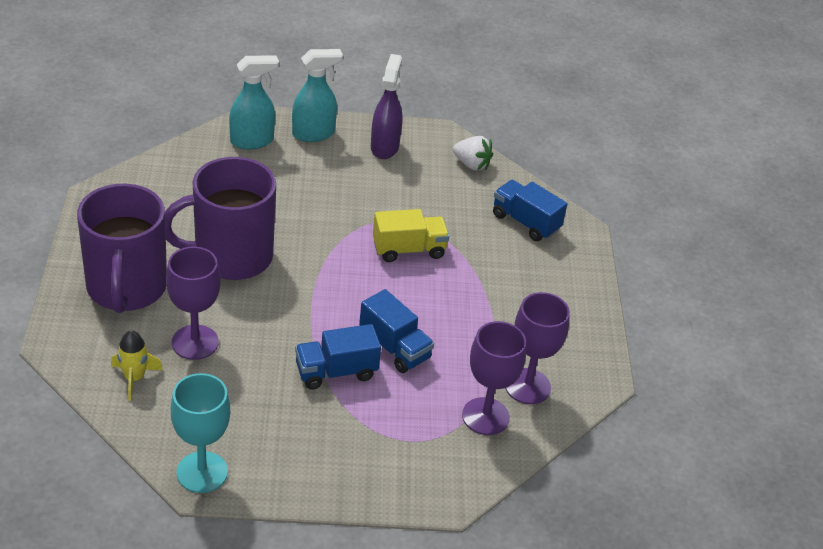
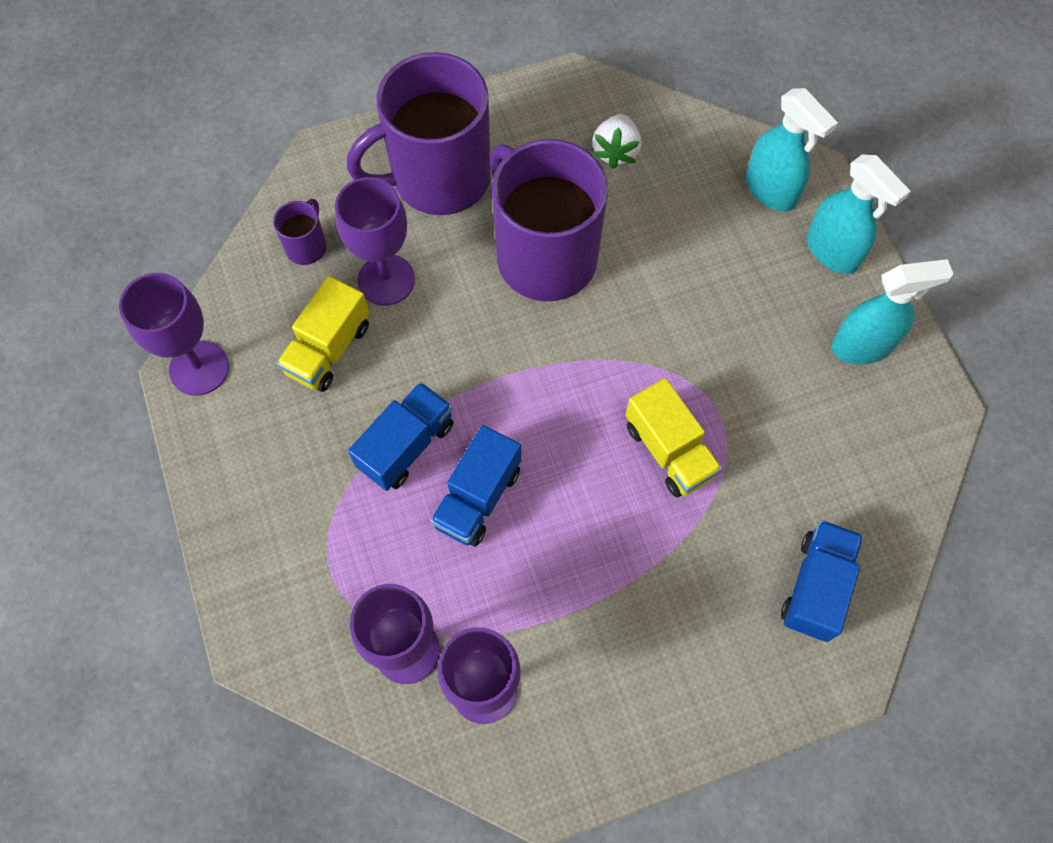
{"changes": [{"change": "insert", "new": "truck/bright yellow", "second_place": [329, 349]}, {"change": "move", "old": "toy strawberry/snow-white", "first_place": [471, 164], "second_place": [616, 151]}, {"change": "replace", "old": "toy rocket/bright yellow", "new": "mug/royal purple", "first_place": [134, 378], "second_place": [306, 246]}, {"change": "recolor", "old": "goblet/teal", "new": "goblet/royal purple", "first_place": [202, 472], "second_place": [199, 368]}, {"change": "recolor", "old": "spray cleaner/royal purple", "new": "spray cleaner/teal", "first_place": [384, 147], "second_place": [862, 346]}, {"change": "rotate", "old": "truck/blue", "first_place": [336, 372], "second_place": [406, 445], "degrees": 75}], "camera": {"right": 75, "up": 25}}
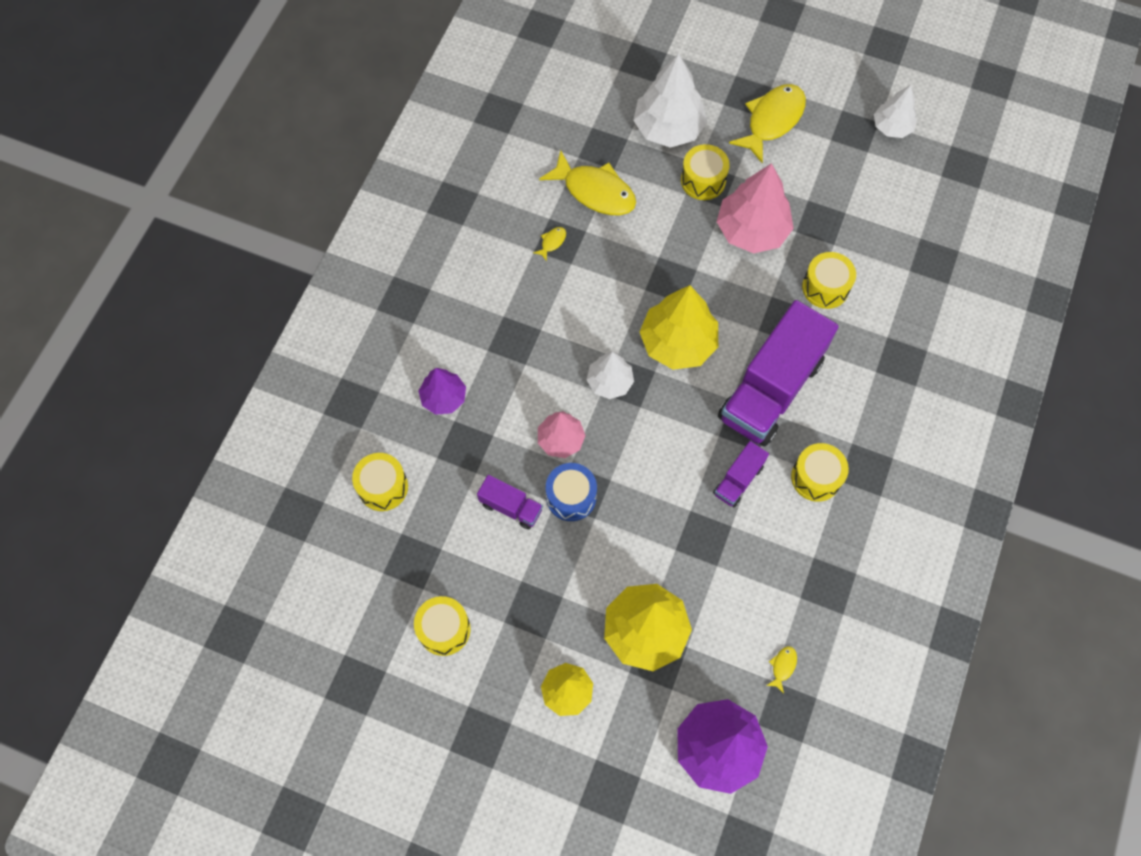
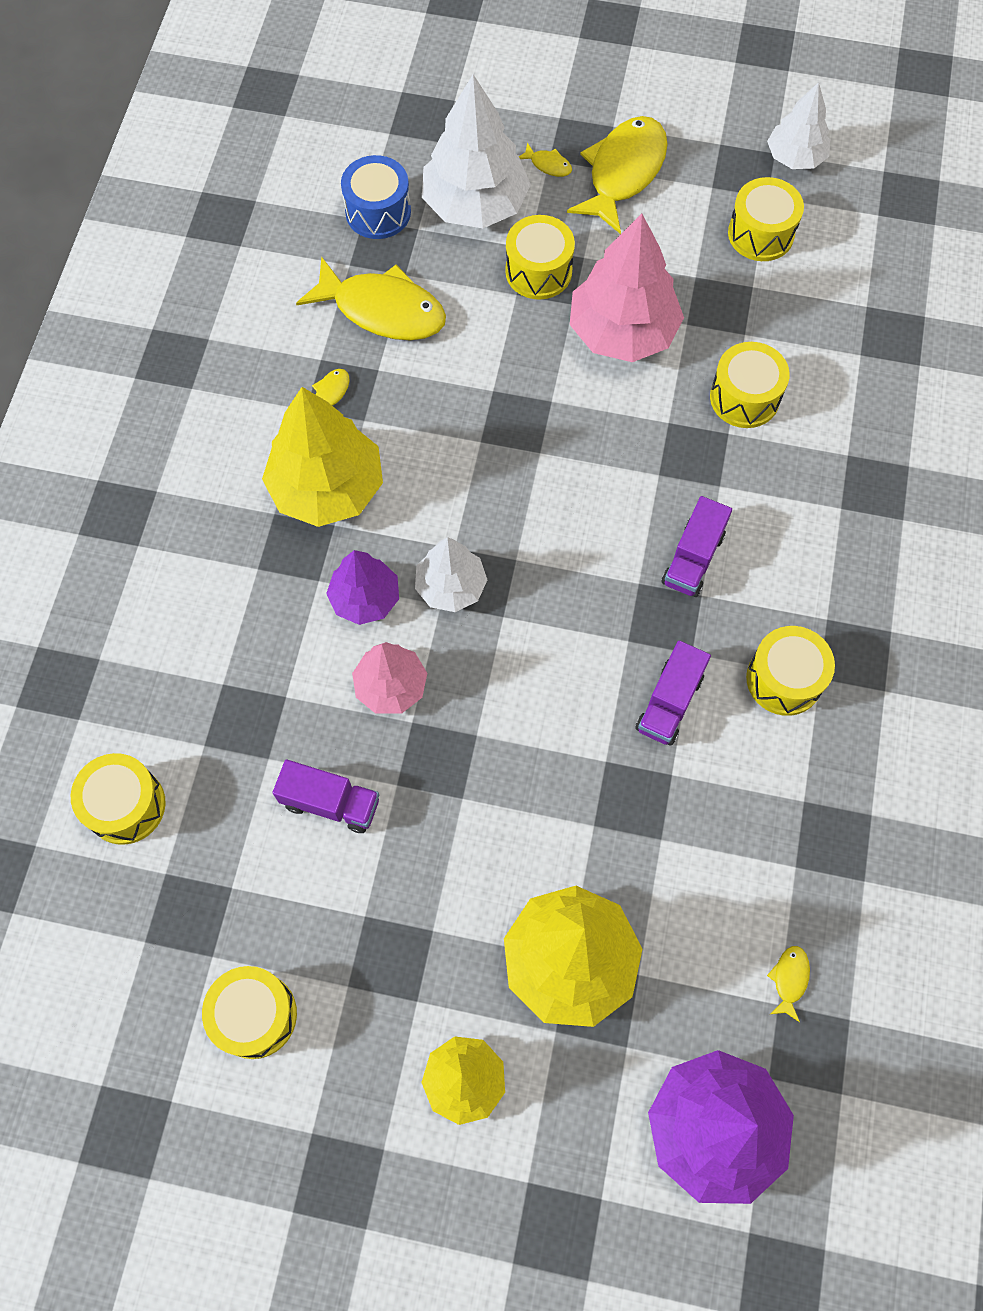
{"changes": [{"change": "insert", "new": "fish figure/bright yellow", "second_place": [548, 165]}, {"change": "insert", "new": "toy drum/bright yellow", "second_place": [761, 234]}, {"change": "move", "old": "fir tree/royal purple", "first_place": [444, 397], "second_place": [365, 598]}, {"change": "move", "old": "toy drum/blue", "first_place": [571, 497], "second_place": [378, 212]}, {"change": "move", "old": "fir tree/bright yellow", "first_place": [678, 342], "second_place": [327, 487]}, {"change": "resize", "old": "truck/royal purple", "first_place": [771, 389], "second_place": [693, 558], "factor": 0.45}], "camera": {"right": -10, "up": 0}}
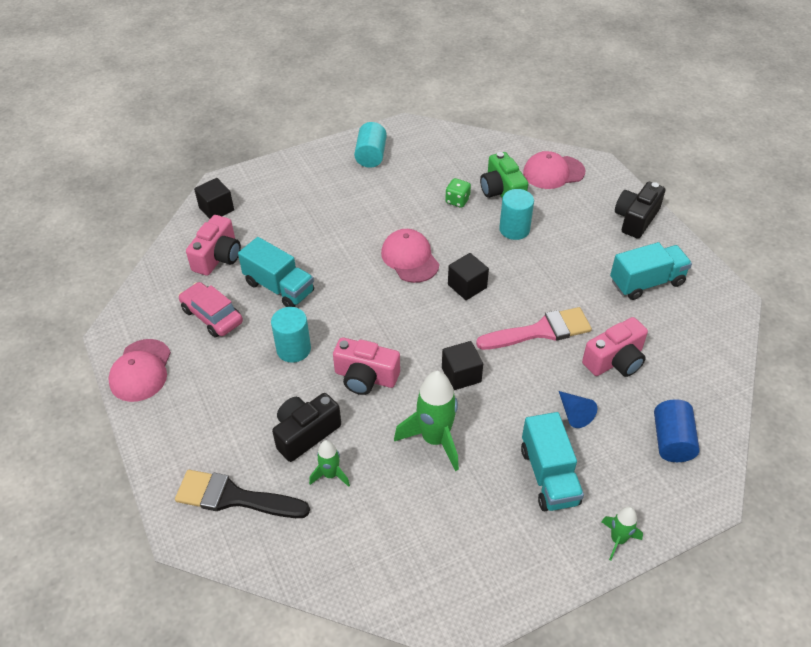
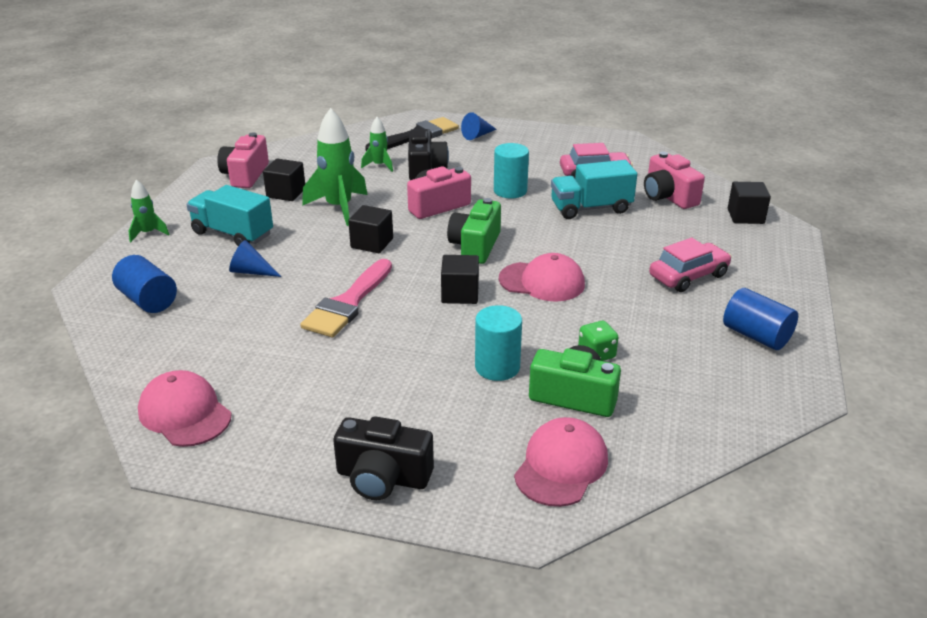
{"changes": [{"change": "delete", "old": "truck/teal", "first_place": [646, 282]}, {"change": "insert", "new": "cube/ebony", "second_place": [286, 193]}, {"change": "insert", "new": "camera/emerald", "second_place": [475, 246]}, {"change": "insert", "new": "cone/blue", "second_place": [477, 135]}, {"change": "insert", "new": "car/rose-pink", "second_place": [688, 276]}, {"change": "move", "old": "baseball cap/rose-pink", "first_place": [141, 370], "second_place": [184, 413]}, {"change": "move", "old": "camera/rose-pink", "first_place": [615, 360], "second_place": [245, 175]}, {"change": "recolor", "old": "cylinder shape/teal", "new": "cylinder shape/blue", "first_place": [371, 155], "second_place": [756, 336]}, {"change": "rotate", "old": "camera/ebony", "first_place": [636, 219], "second_place": [383, 477], "degrees": 120}], "camera": {"right": 130, "up": -15}}
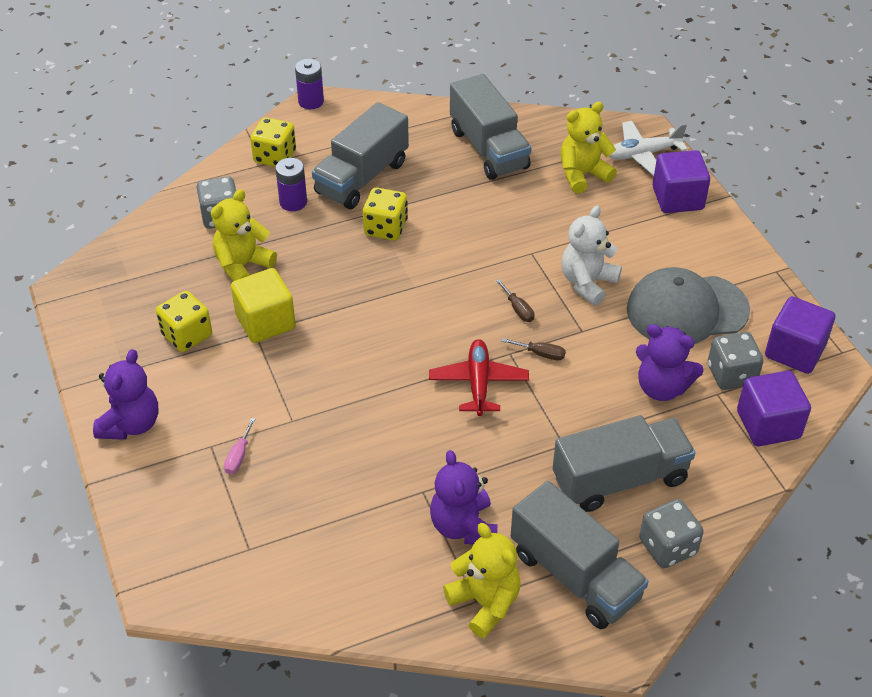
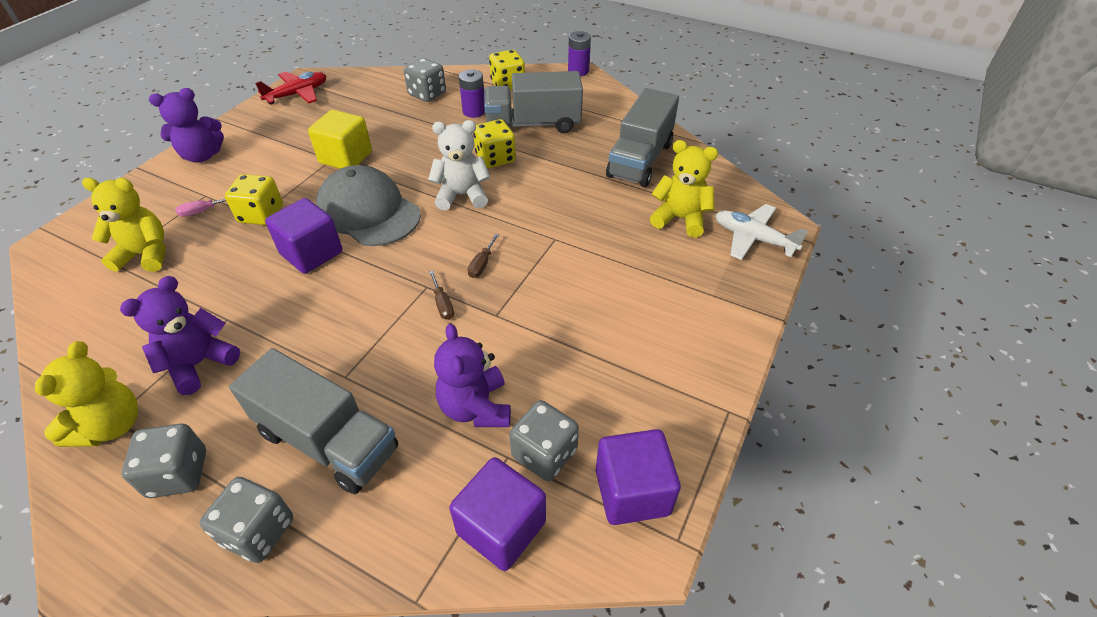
{"changes": [{"change": "move", "old": "dice/bright yellow", "first_place": [187, 335], "second_place": [261, 214]}, {"change": "move", "old": "teddy/bright yellow", "first_place": [243, 266], "second_place": [146, 255]}, {"change": "move", "old": "aeroplane/red", "first_place": [478, 383], "second_place": [297, 94]}, {"change": "move", "old": "teddy/snow-white", "first_place": [587, 283], "second_place": [462, 195]}, {"change": "move", "old": "baseball cap/gray", "first_place": [686, 310], "second_place": [368, 212]}, {"change": "move", "old": "cube/royal purple", "first_place": [677, 198], "second_place": [311, 253]}, {"change": "replace", "old": "truck/gray", "new": "dice/gray", "first_place": [575, 575], "second_place": [178, 473]}], "camera": {"right": 50, "up": 0}}
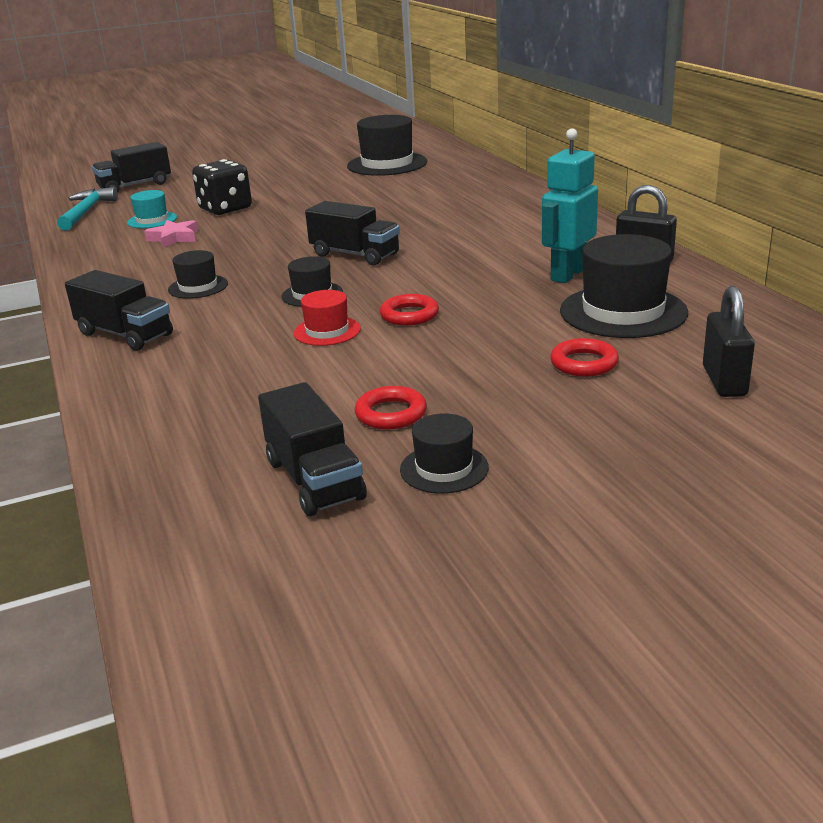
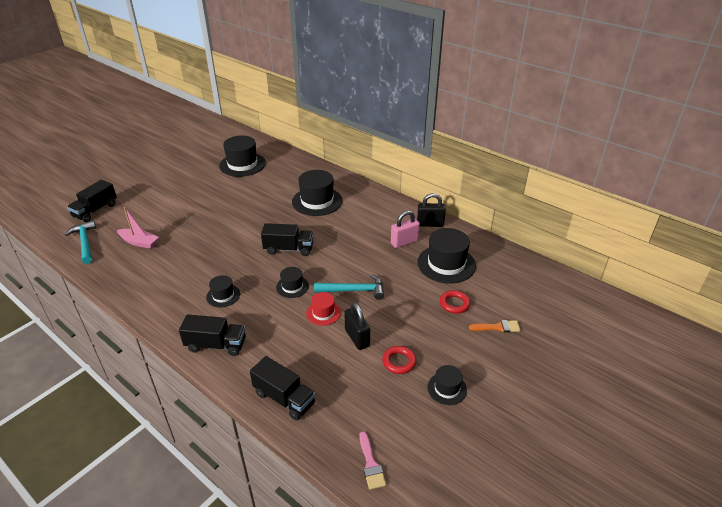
{"changes": [{"change": "delete", "old": "star/rose-pink", "first_place": [174, 238]}, {"change": "delete", "old": "dice/ebony", "first_place": [225, 209]}, {"change": "insert", "new": "hat/ebony", "second_place": [317, 201]}, {"change": "insert", "new": "paintbrush/rose-pink", "second_place": [371, 464]}, {"change": "insert", "new": "paintbrush/orange-coloured", "second_place": [498, 327]}, {"change": "move", "old": "truck/ebony", "first_place": [314, 480], "second_place": [284, 398]}, {"change": "move", "old": "lock/ebony", "first_place": [724, 381], "second_place": [357, 338]}, {"change": "replace", "old": "hat/teal", "new": "toy boat/rose-pink", "first_place": [152, 220], "second_place": [139, 242]}, {"change": "replace", "old": "ring/red", "new": "hammer/teal", "first_place": [409, 315], "second_place": [354, 290]}, {"change": "replace", "old": "robot figure/teal", "new": "lock/rose-pink", "first_place": [567, 274], "second_place": [404, 242]}], "camera": {"right": -30, "up": 10}}
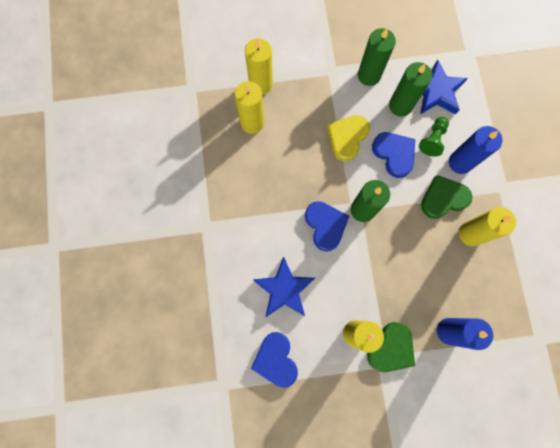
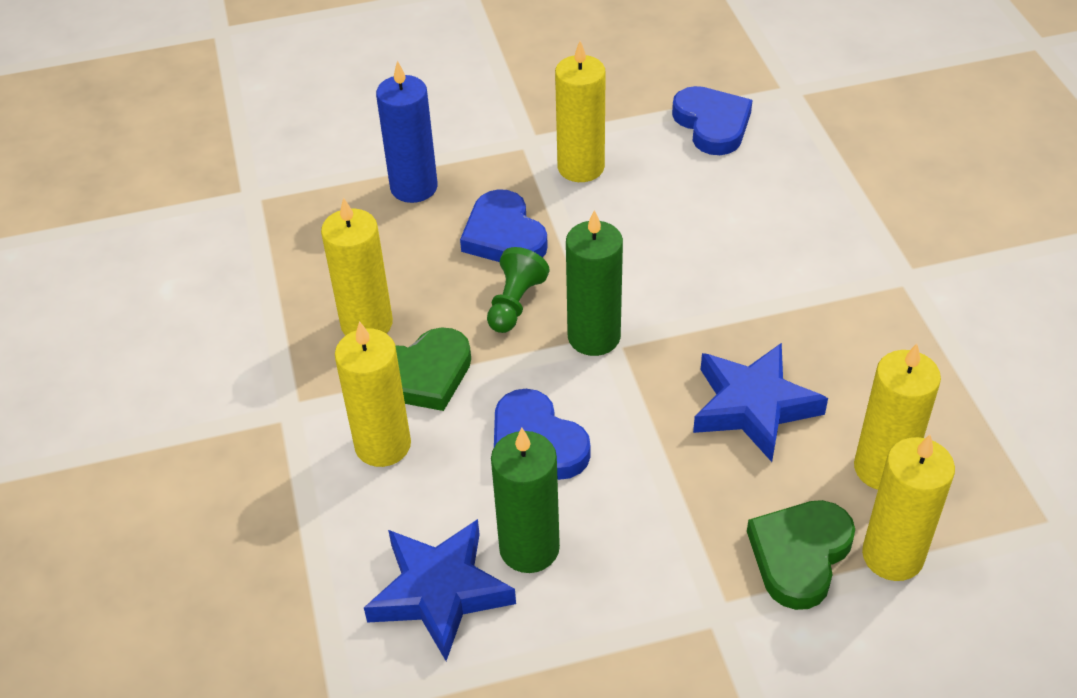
{"changes": [{"change": "delete", "old": "heart shape/bright yellow", "first_place": [347, 138]}, {"change": "delete", "old": "wax candle/emerald", "first_place": [369, 75]}, {"change": "move", "old": "star/blue", "first_place": [284, 289], "second_place": [753, 406]}, {"change": "move", "old": "heart shape/blue", "first_place": [325, 225], "second_place": [504, 235]}, {"change": "move", "old": "heart shape/emerald", "first_place": [391, 348], "second_place": [800, 555]}, {"change": "move", "old": "game pawn/emerald", "first_place": [432, 139], "second_place": [515, 303]}, {"change": "recolor", "old": "wax candle/blue", "new": "wax candle/bright yellow", "first_place": [460, 162], "second_place": [383, 445]}], "camera": {"right": 175, "up": -30}}
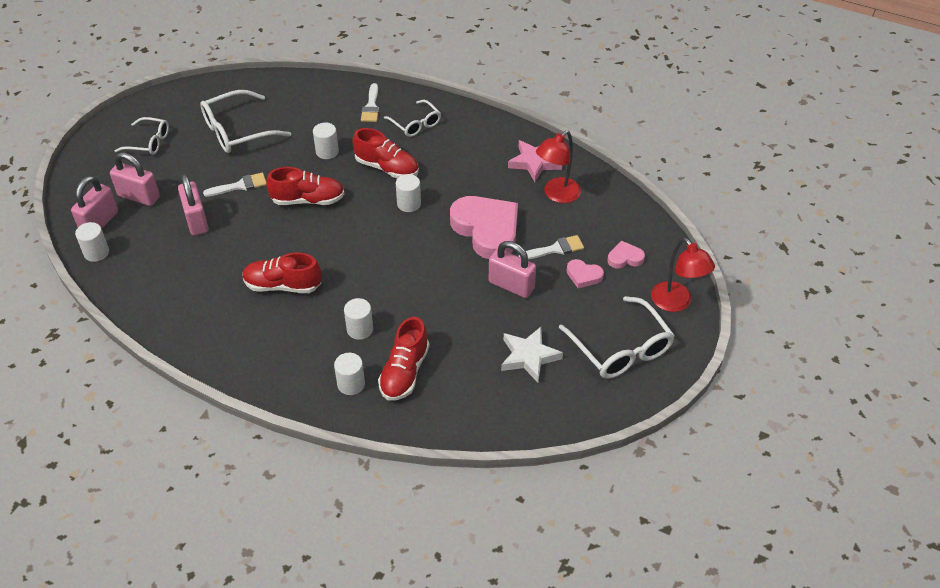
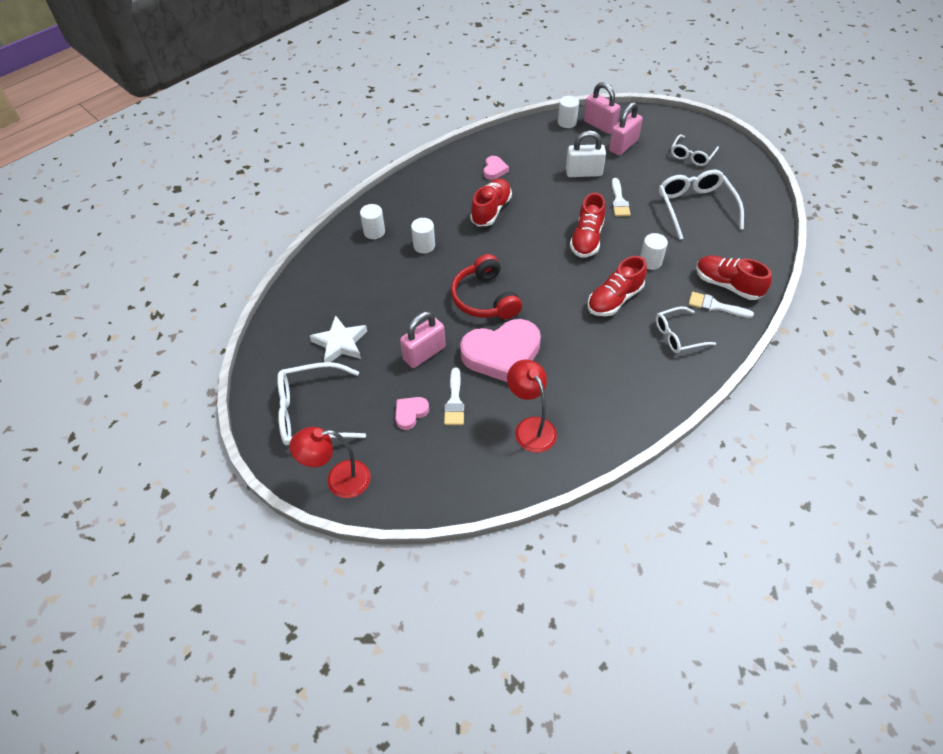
{"changes": [{"change": "delete", "old": "cylinder shape/snow-white", "first_place": [409, 204]}, {"change": "delete", "old": "star/rose-pink", "first_place": [534, 162]}, {"change": "insert", "new": "over-ear headphones/red", "second_place": [485, 298]}, {"change": "move", "old": "sneaker/red", "first_place": [404, 372], "second_place": [727, 285]}, {"change": "move", "old": "heart shape/rose-pink", "first_place": [625, 258], "second_place": [494, 170]}, {"change": "recolor", "old": "lock/rose-pink", "new": "lock/snow-white", "first_place": [196, 221], "second_place": [583, 173]}], "camera": {"right": 110, "up": 5}}
